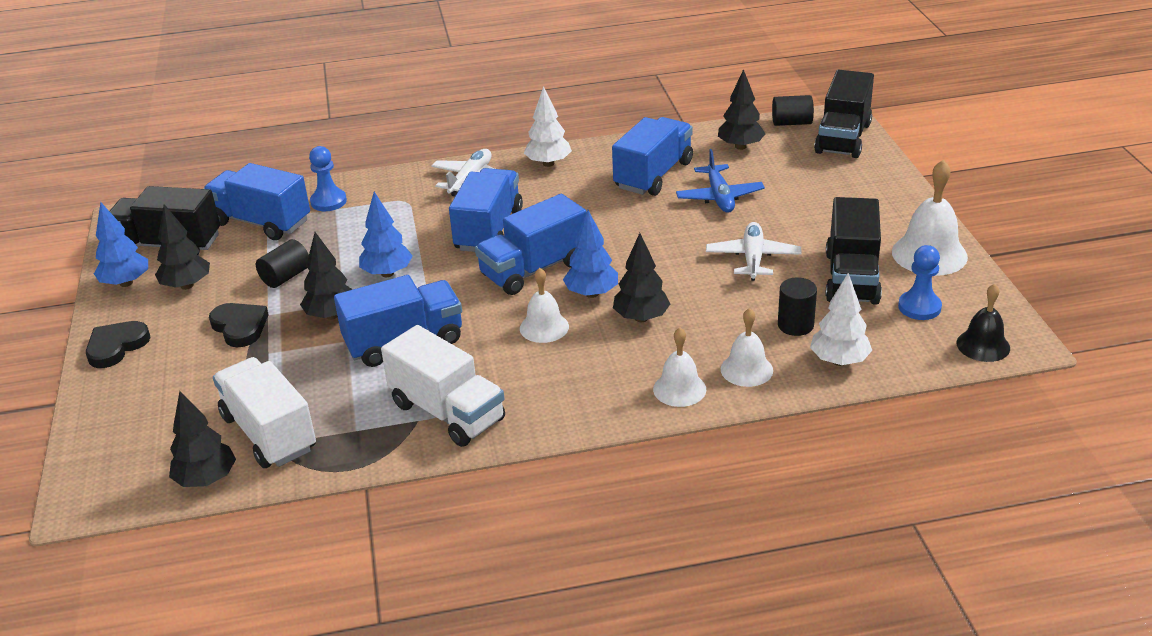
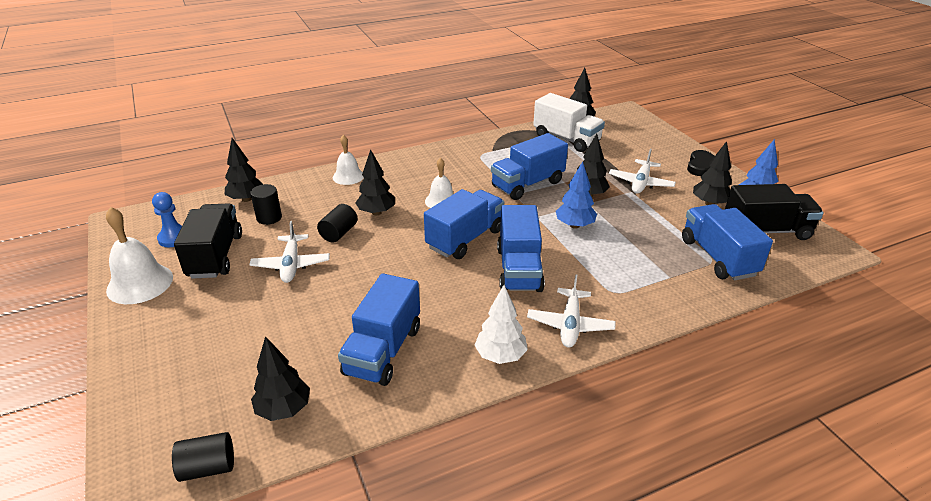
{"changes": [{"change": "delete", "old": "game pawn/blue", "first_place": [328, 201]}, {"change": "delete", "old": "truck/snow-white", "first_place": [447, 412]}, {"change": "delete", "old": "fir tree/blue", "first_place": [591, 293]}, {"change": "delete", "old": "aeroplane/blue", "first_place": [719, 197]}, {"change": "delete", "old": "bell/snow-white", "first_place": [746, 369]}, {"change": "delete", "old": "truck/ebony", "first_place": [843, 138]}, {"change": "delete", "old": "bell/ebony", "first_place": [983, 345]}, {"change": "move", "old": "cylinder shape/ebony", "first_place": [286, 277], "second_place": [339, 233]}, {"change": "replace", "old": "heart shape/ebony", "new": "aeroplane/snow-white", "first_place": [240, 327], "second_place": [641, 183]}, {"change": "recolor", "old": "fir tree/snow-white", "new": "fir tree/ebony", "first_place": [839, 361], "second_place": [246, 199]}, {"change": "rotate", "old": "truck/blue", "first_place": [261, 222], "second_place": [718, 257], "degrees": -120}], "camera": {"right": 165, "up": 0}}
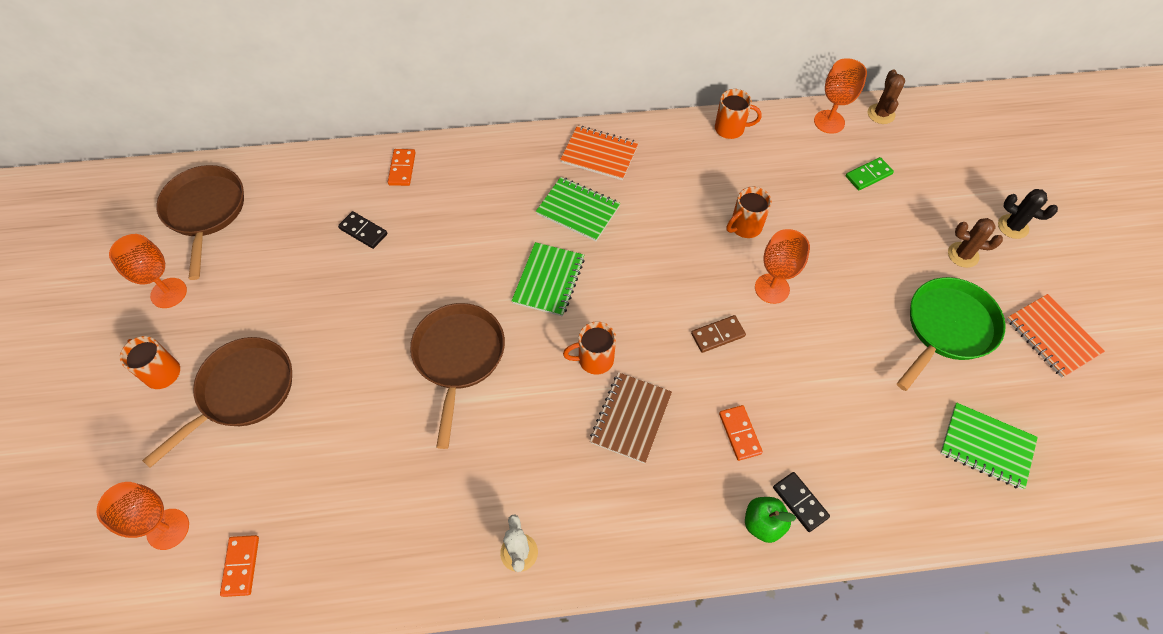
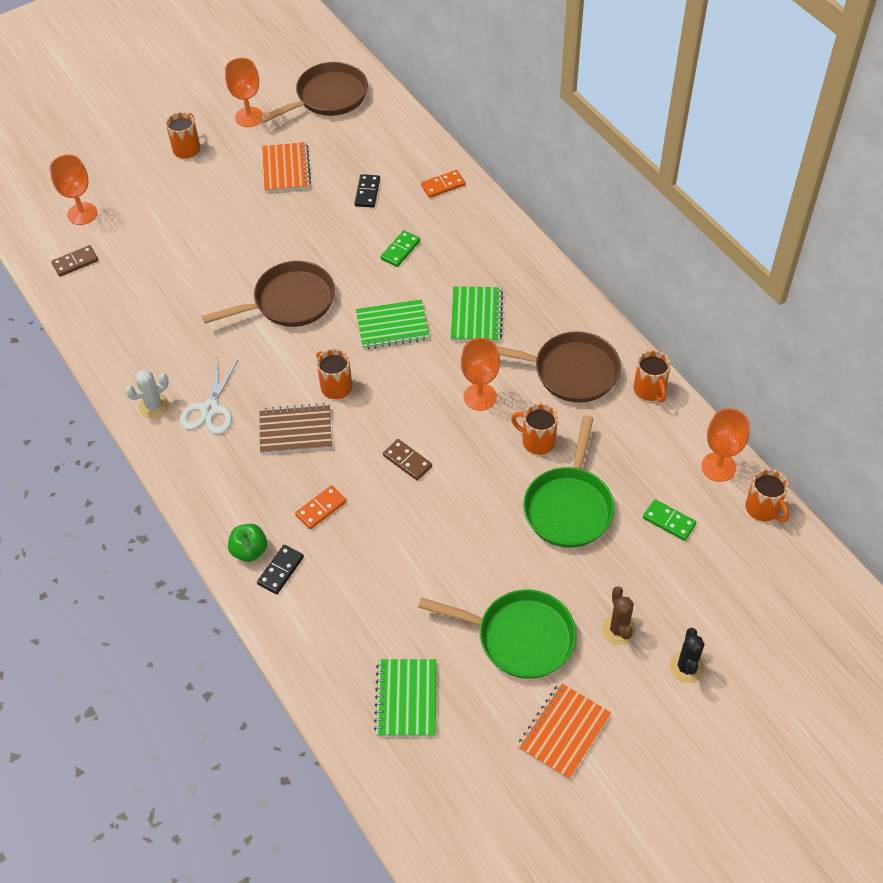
{"changes": [{"change": "insert", "new": "pair of scissors/snow-white", "second_place": [210, 409]}, {"change": "insert", "new": "domino/emerald", "second_place": [400, 250]}, {"change": "insert", "new": "frying pan/emerald", "second_place": [569, 506]}, {"change": "move", "old": "frying pan/brown", "first_place": [242, 392], "second_place": [570, 371]}, {"change": "move", "old": "notebook/orange-coloured", "first_place": [599, 154], "second_place": [286, 169]}, {"change": "move", "old": "goblet/orange-coloured", "first_place": [772, 288], "second_place": [480, 397]}, {"change": "replace", "old": "saguaro cactus/brown", "new": "mug/orange-coloured", "first_place": [881, 114], "second_place": [763, 509]}, {"change": "recolor", "old": "domino/orange-coloured", "new": "domino/brown", "first_place": [241, 566], "second_place": [75, 262]}], "camera": {"right": 65, "up": -5}}
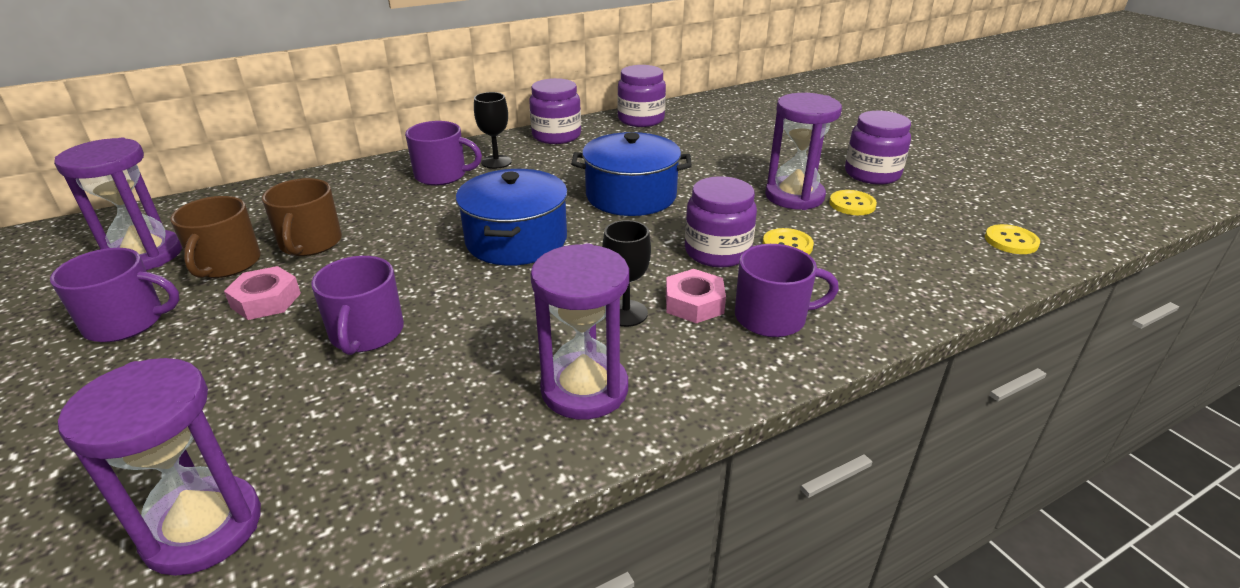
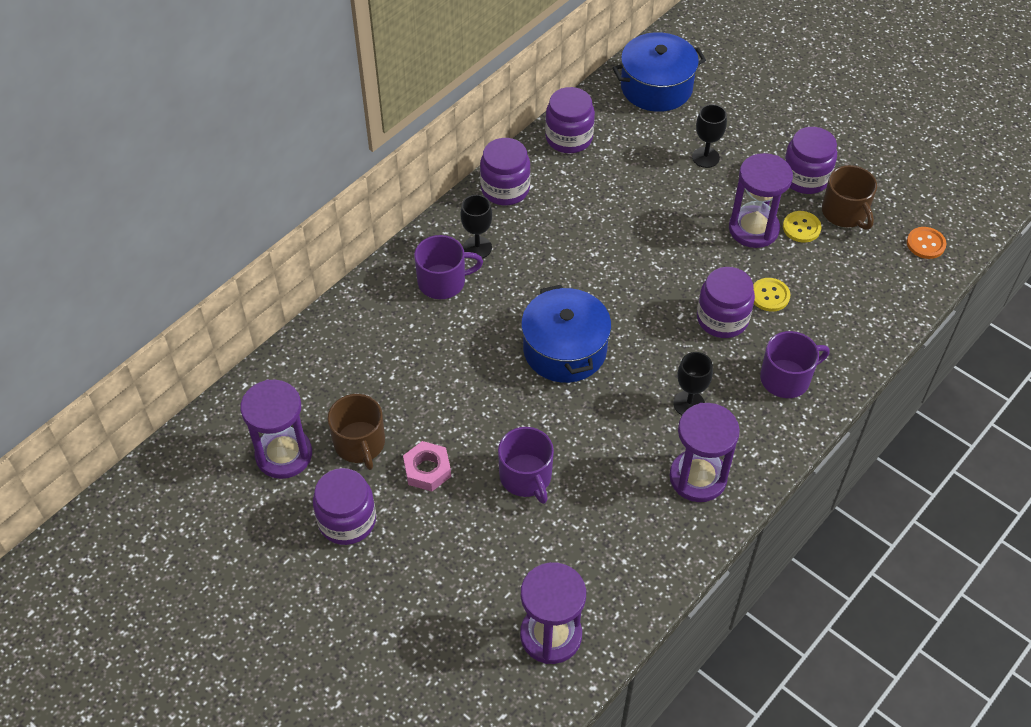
{"changes": [{"change": "delete", "old": "hex nut/rose-pink", "first_place": [694, 303]}, {"change": "insert", "new": "goblet/ebony", "second_place": [705, 157]}, {"change": "move", "old": "mug/brown", "first_place": [310, 243], "second_place": [845, 213]}, {"change": "move", "old": "stockpot/blue", "first_place": [631, 195], "second_place": [656, 87]}, {"change": "replace", "old": "mug/royal purple", "new": "jar/royal purple", "first_place": [127, 322], "second_place": [347, 520]}, {"change": "recolor", "old": "button/bright yellow", "new": "button/orange-coloured", "first_place": [1011, 241], "second_place": [925, 244]}], "camera": {"right": -20, "up": 20}}
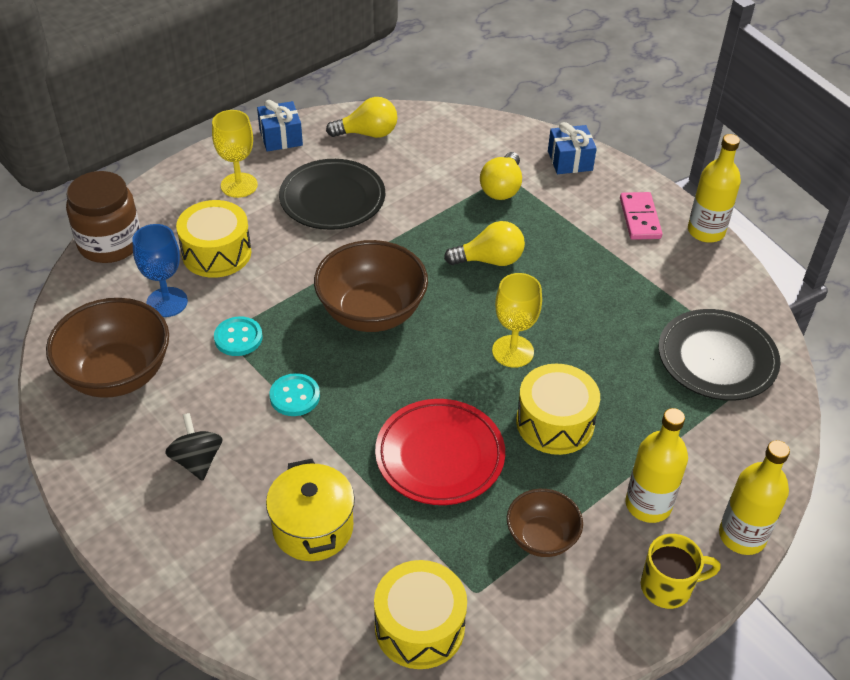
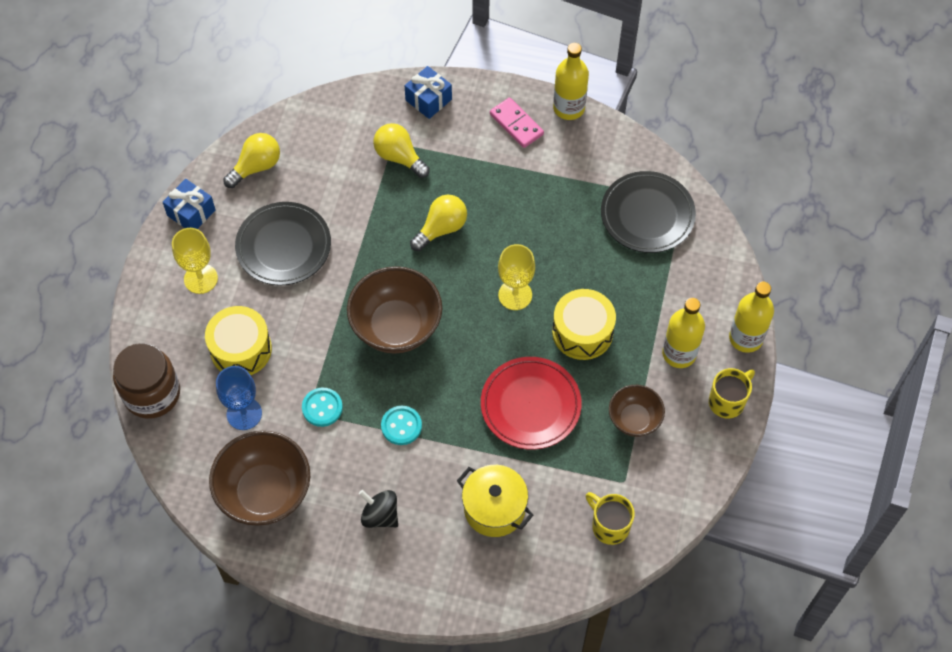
{"changes": [{"change": "replace", "old": "toy drum/bright yellow", "new": "mug/bright yellow", "first_place": [419, 627], "second_place": [609, 526]}, {"change": "rotate", "old": "bulb/bright yellow", "first_place": [502, 188], "second_place": [399, 157], "degrees": 150}], "camera": {"right": -35, "up": 15}}
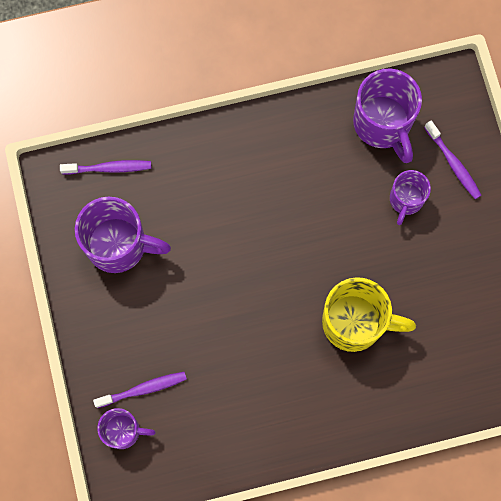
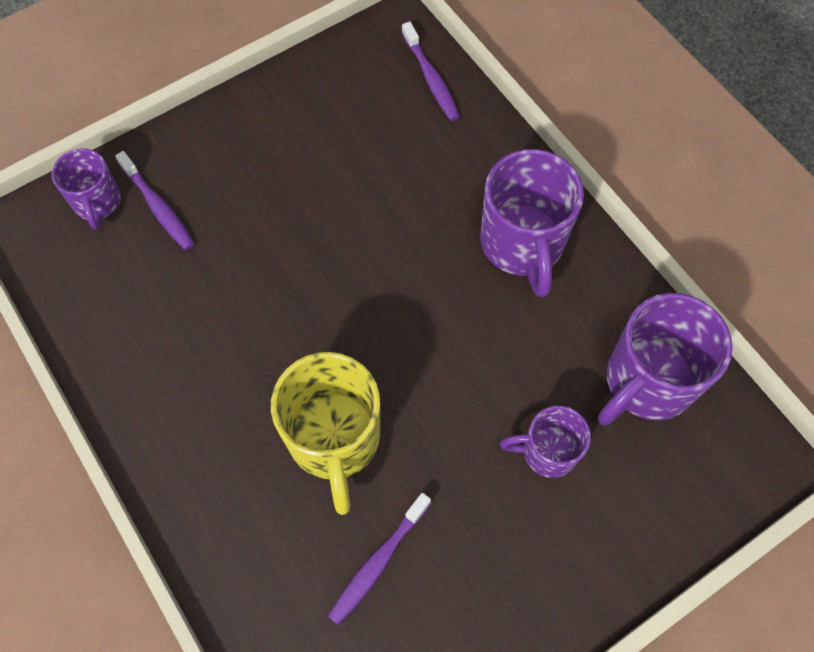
{"changes": [{"change": "move", "old": "mug/royal purple", "first_place": [119, 245], "second_place": [523, 244]}, {"change": "move", "old": "tooth brush/royal purple", "first_place": [453, 164], "second_place": [378, 562]}], "camera": {"right": 70, "up": -10}}
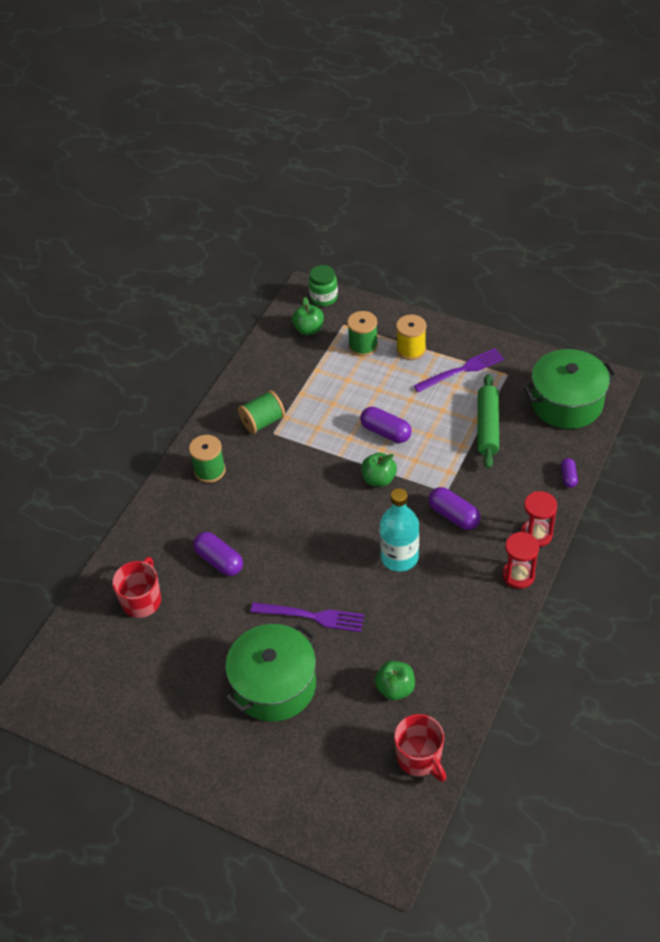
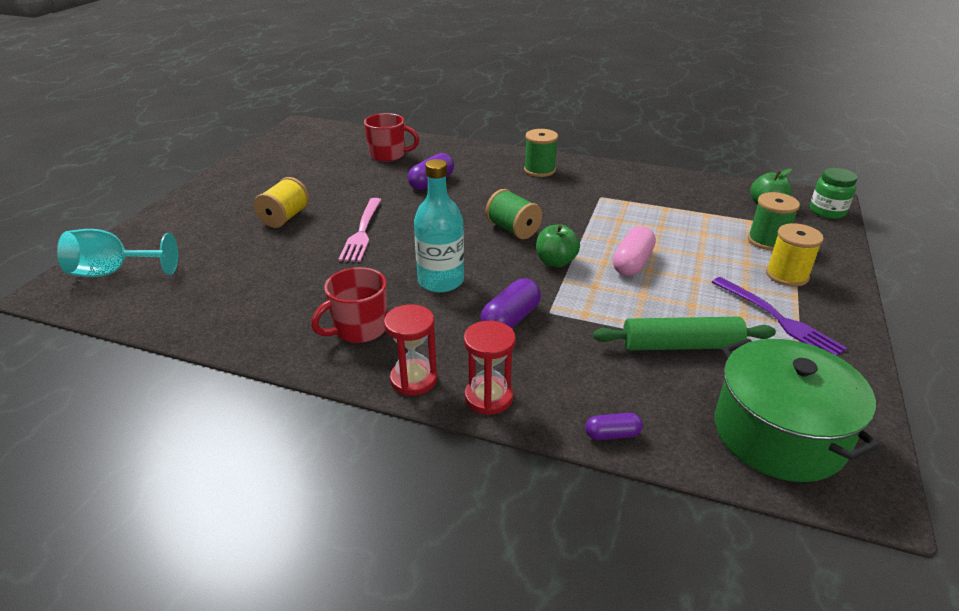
{"changes": [{"change": "delete", "old": "apple fruit/emerald", "first_place": [395, 688]}, {"change": "insert", "new": "goblet/teal", "second_place": [113, 272]}, {"change": "move", "old": "spool/emerald", "first_place": [263, 422], "second_place": [513, 230]}, {"change": "move", "old": "mug/red", "first_place": [420, 758], "second_place": [359, 329]}, {"change": "replace", "old": "stockpot/emerald", "new": "spool/bright yellow", "first_place": [274, 685], "second_place": [285, 218]}, {"change": "recolor", "old": "fork/royal purple", "new": "fork/rose-pink", "first_place": [313, 616], "second_place": [362, 232]}, {"change": "recolor", "old": "pill shape/royal purple", "new": "pill shape/rose-pink", "first_place": [386, 432], "second_place": [632, 263]}], "camera": {"right": 80, "up": -15}}
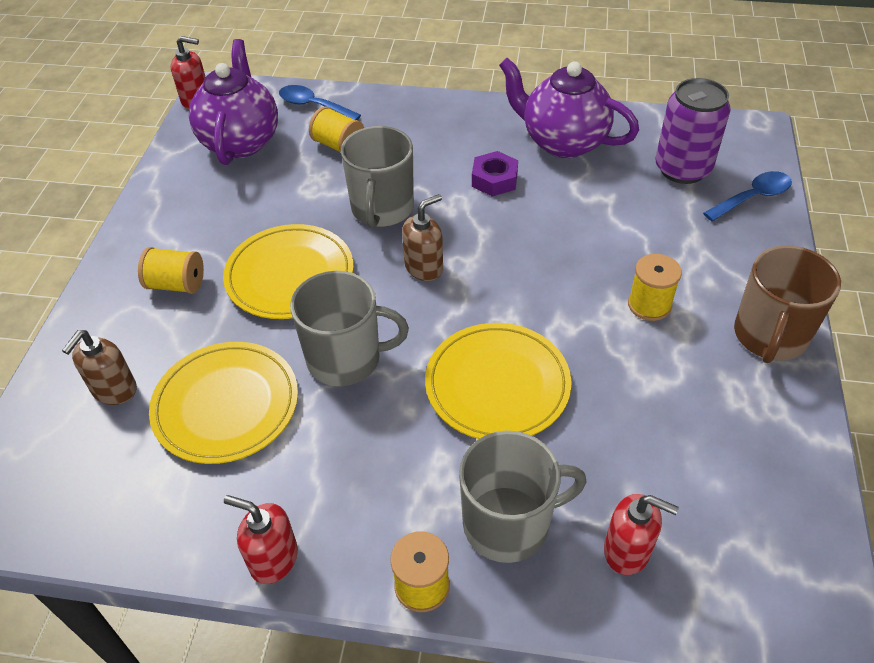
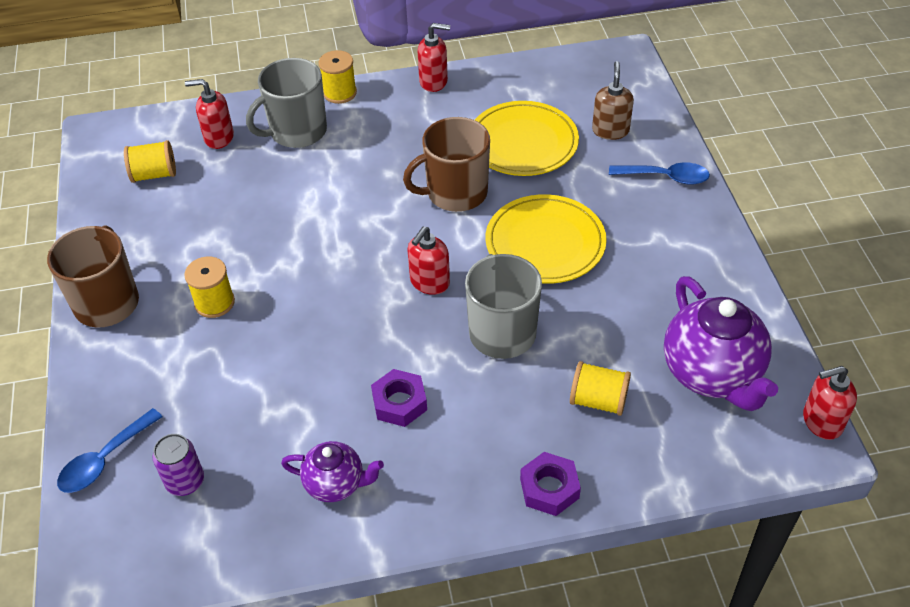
{"changes": [{"change": "delete", "old": "plate/bright yellow", "first_place": [497, 385]}, {"change": "insert", "new": "hex nut/royal purple", "second_place": [549, 488]}, {"change": "move", "old": "spool/bright yellow", "first_place": [177, 284], "second_place": [154, 174]}, {"change": "move", "old": "tablespoon/blue", "first_place": [314, 106], "second_place": [665, 177]}, {"change": "recolor", "old": "mug/gray", "new": "mug/brown", "first_place": [346, 359], "second_place": [455, 193]}, {"change": "recolor", "old": "soap dispenser/brown", "new": "soap dispenser/red", "first_place": [424, 267], "second_place": [429, 282]}, {"change": "resize", "old": "teapot/royal purple", "first_place": [563, 142], "second_place": [335, 484], "factor": 0.56}, {"change": "resize", "old": "can/royal purple", "first_place": [682, 169], "second_place": [185, 481], "factor": 0.57}], "camera": {"right": 160, "up": 0}}
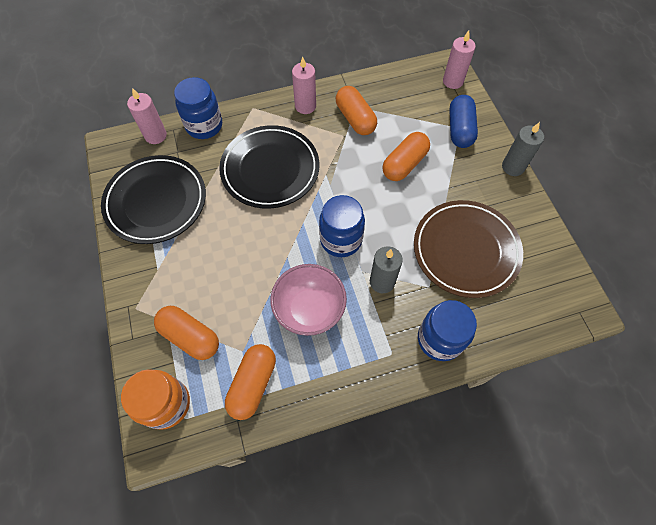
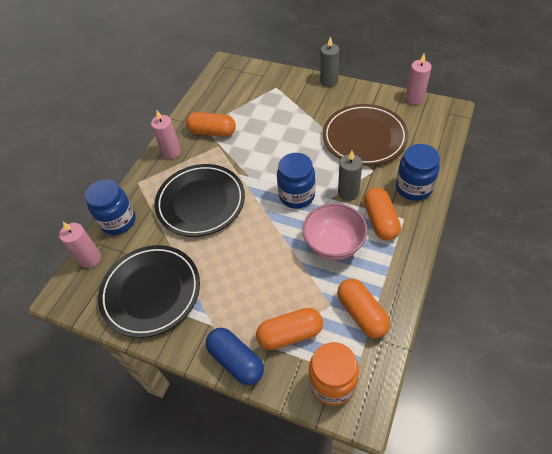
{"changes": [{"change": "move", "old": "pill shape/orange-coloured", "first_place": [404, 164], "second_place": [380, 221]}, {"change": "move", "old": "wax candle/rose-pink", "first_place": [452, 81], "second_place": [414, 98]}, {"change": "move", "old": "pill shape/blue", "first_place": [460, 129], "second_place": [236, 360]}], "camera": {"right": -45, "up": -10}}
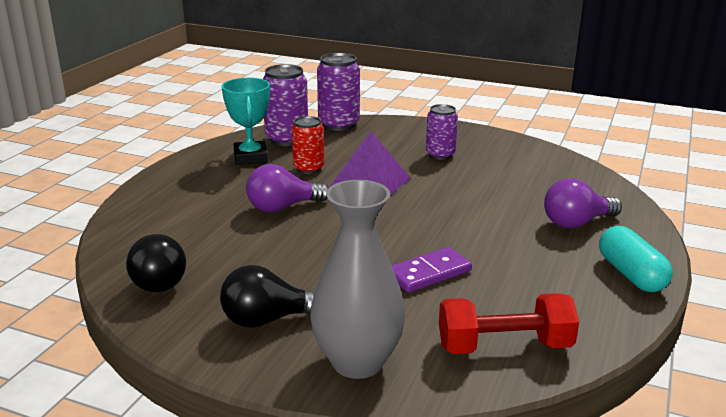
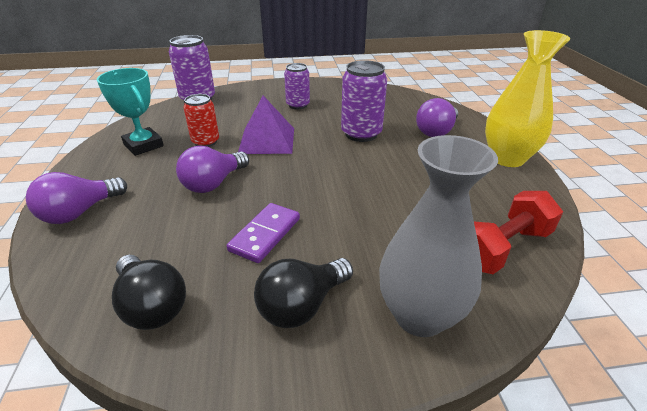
{"changes": [{"change": "insert", "new": "bulb/royal purple", "second_place": [80, 212]}, {"change": "move", "old": "can/royal purple", "first_place": [287, 139], "second_place": [361, 134]}, {"change": "move", "old": "domino/royal purple", "first_place": [429, 273], "second_place": [265, 234]}, {"change": "replace", "old": "pill shape/teal", "new": "tall vase/bright yellow", "first_place": [631, 274], "second_place": [507, 158]}], "camera": {"right": -30, "up": 10}}
